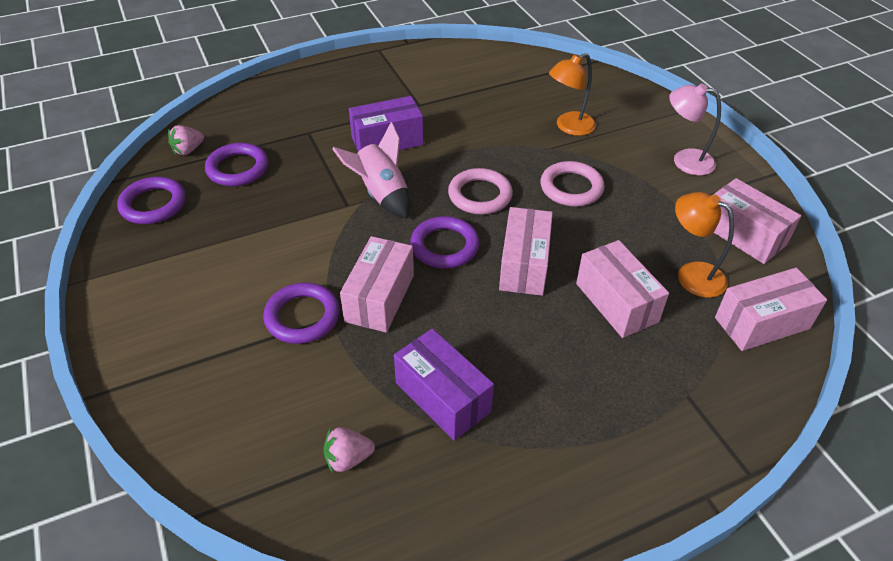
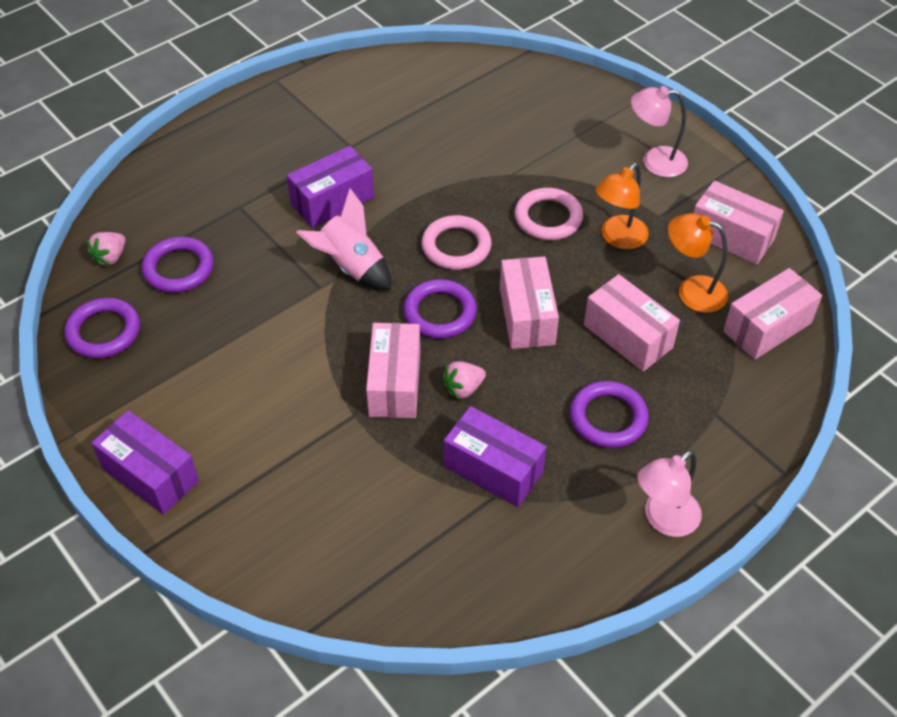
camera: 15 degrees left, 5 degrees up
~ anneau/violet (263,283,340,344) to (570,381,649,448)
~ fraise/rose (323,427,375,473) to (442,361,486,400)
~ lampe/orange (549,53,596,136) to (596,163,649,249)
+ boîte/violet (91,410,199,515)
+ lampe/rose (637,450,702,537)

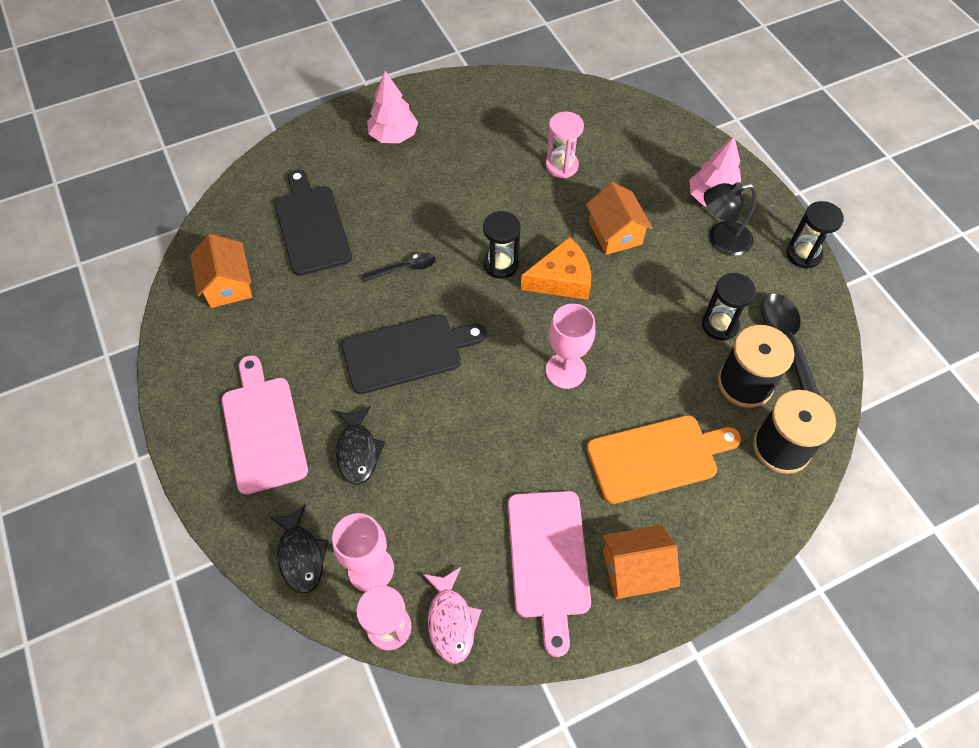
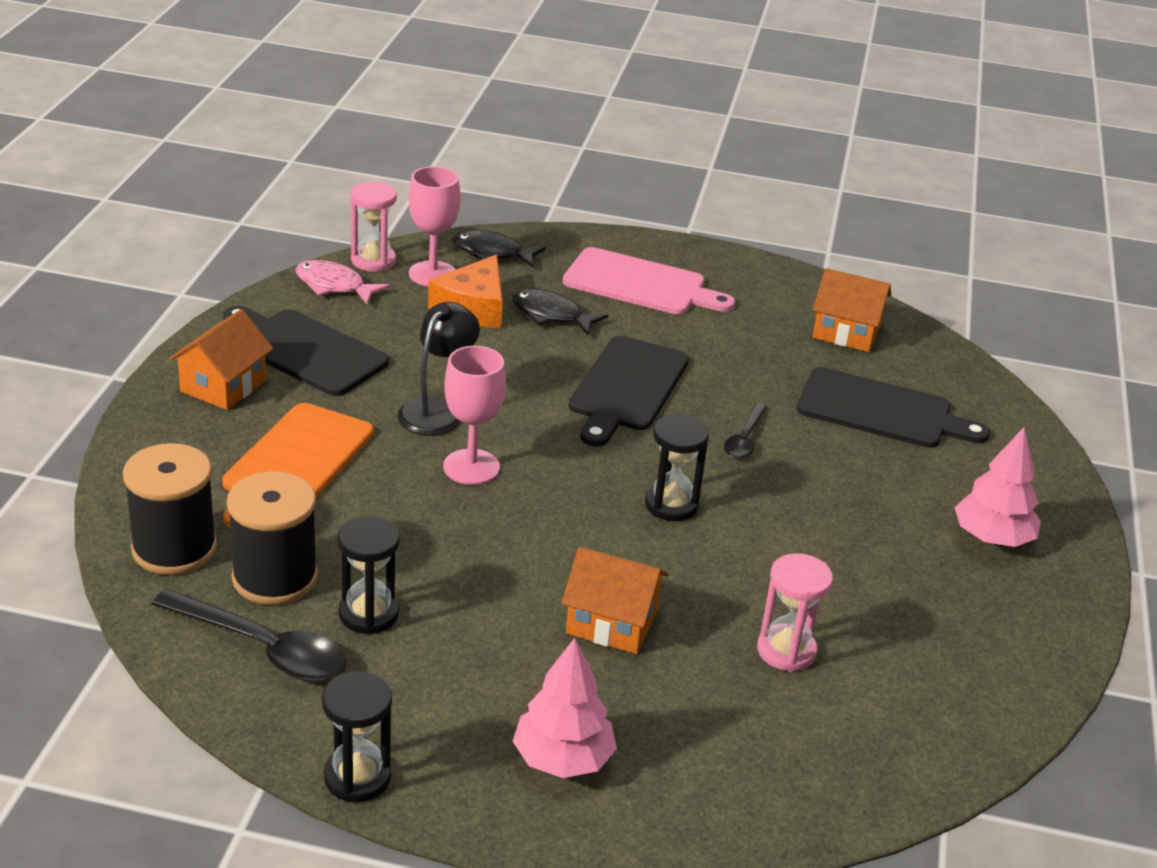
camera: 125 degrees right, 25 degrees down
~ planche à découper/rose (508,491,591,657) to planche à découper/noir (223,306,389,396)
~ fromage/orange (521,237,591,300) to (428,255,503,328)
~ lampe/noir (704,182,757,256) to (397,302,480,436)

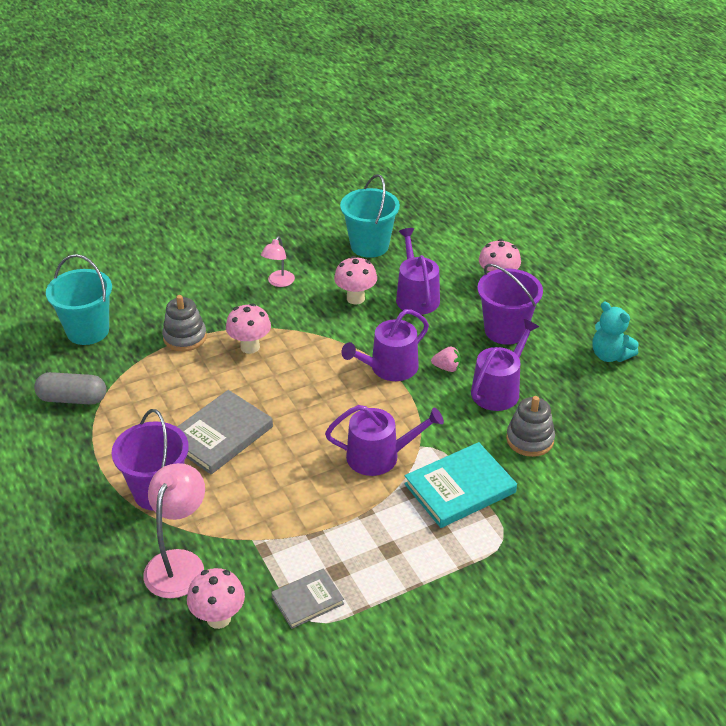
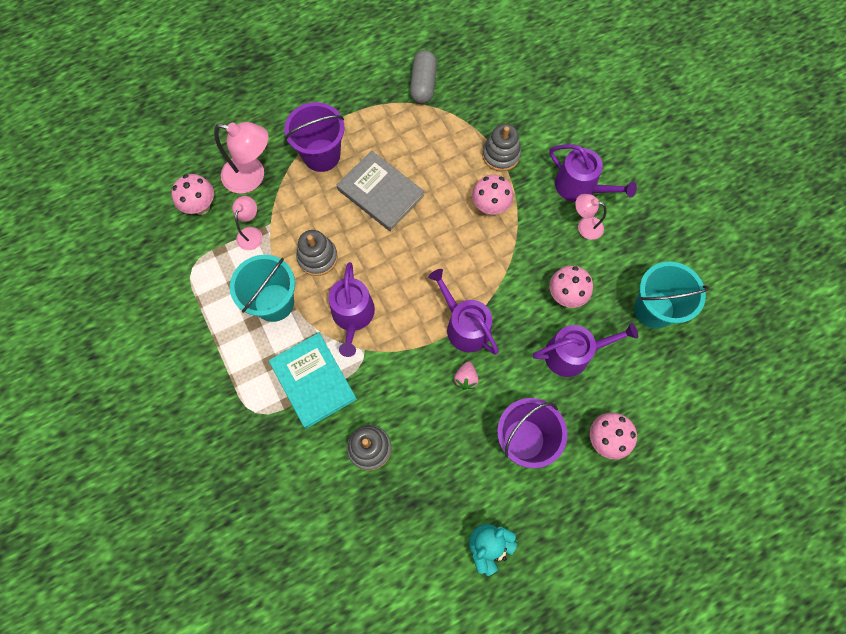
camera: 90 degrees right, 30 degrees up
~ seau/turquoise (46,254,112,345) to (230,255,295,322)
- livre/gris (271,568,344,629)
~ arrosoir/violet (471,319,539,411) to (549,144,637,202)
+ lampe/rose (232,196,262,250)
+ jouet à empiler/gris (296,230,338,276)

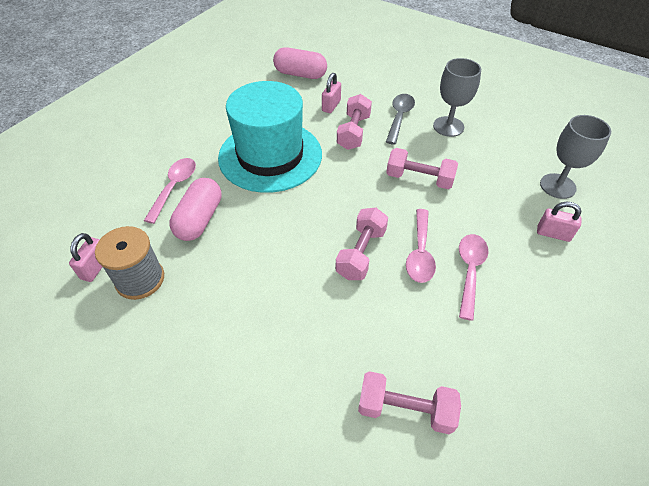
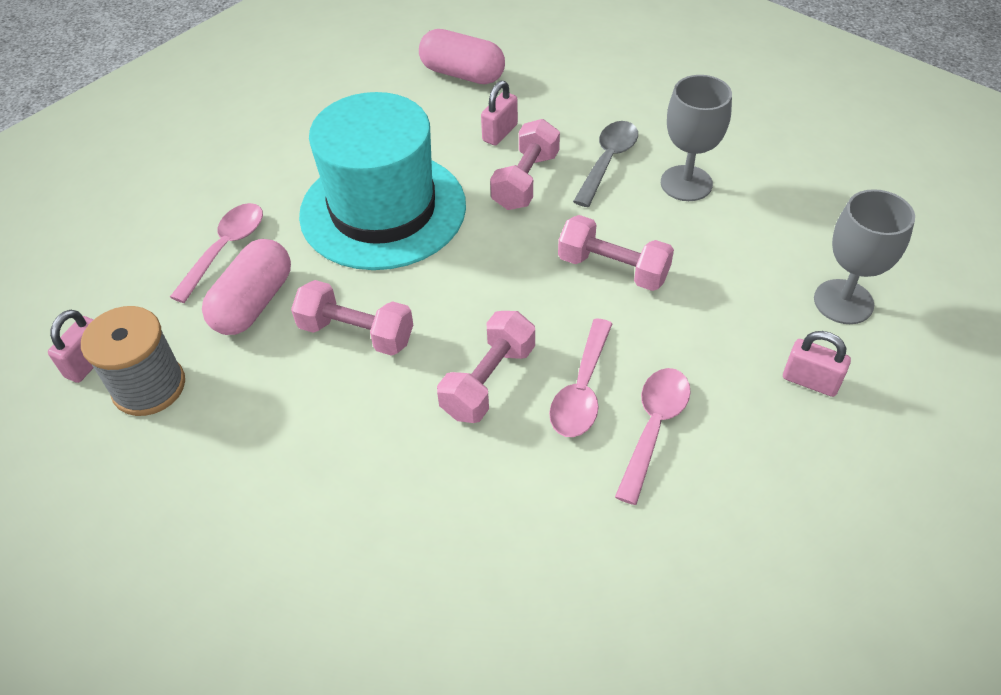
camera: 10 degrees right, 0 degrees up
~ haltère/rose (358,371,461,434) to (291,280,413,356)

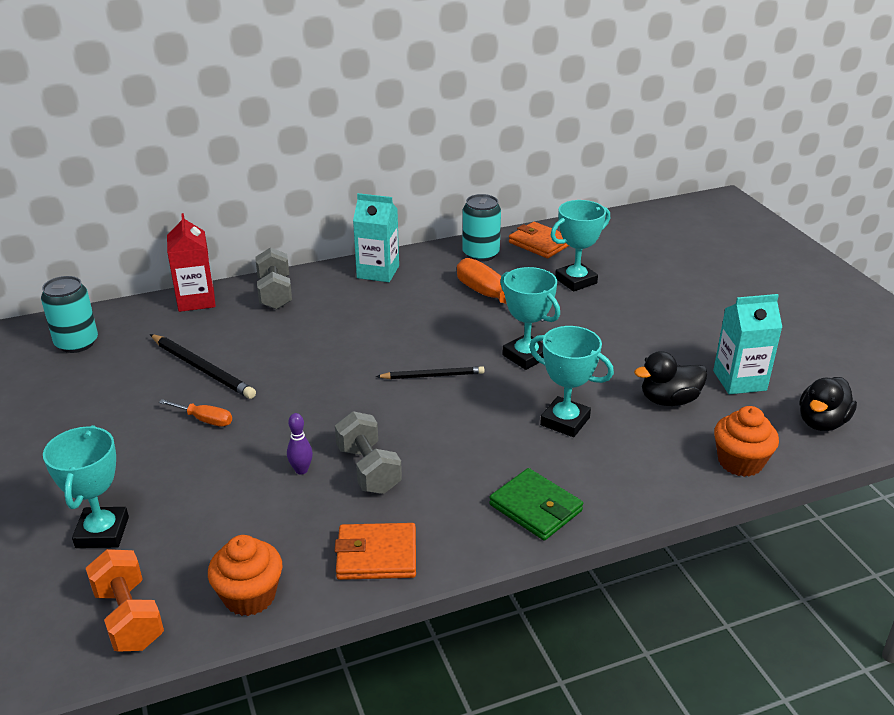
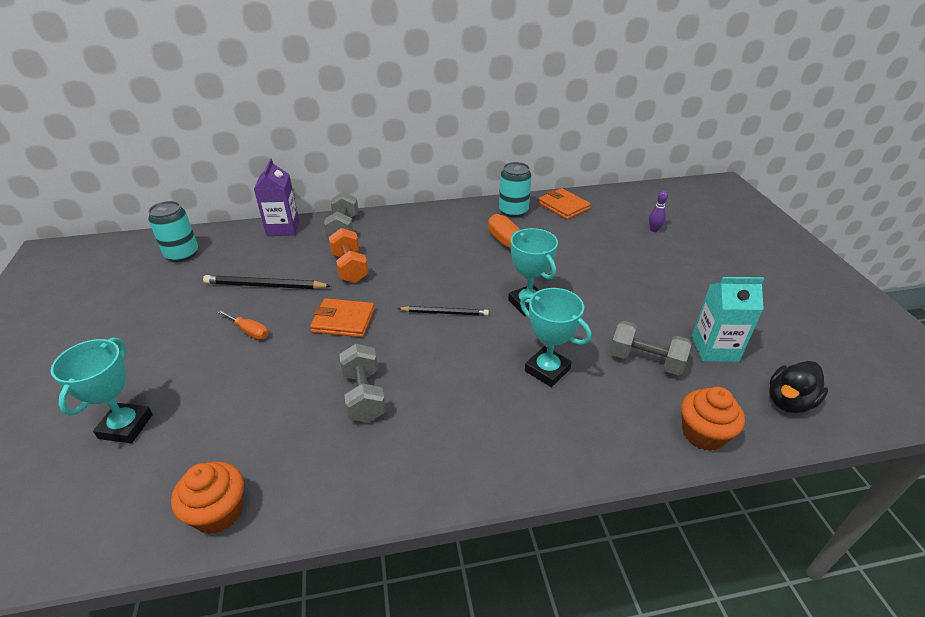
camera: 10 degrees right, 5 degrees up
~ haltère/orange (86,549,164,651) to (329,228,369,283)
~ crayon/noir (150,334,256,399) = (203,275,331,289) 135 degrees clockwise
~ brique de lait/rouge (167,213,216,312) to brique de lait/violet (254,158,299,236)
~ quille/violet (287,413,313,475) to (649,190,668,232)
~ portefeuille/orange (335,523,416,580) to (310,298,375,337)
- brique de lait/turquoise (353,193,399,282)
- portefeuille/vert (489,468,583,540)
- trophée/turquoise (551,200,610,291)
~ canard/noir (634,351,707,406) to haltère/gris (610,321,691,375)

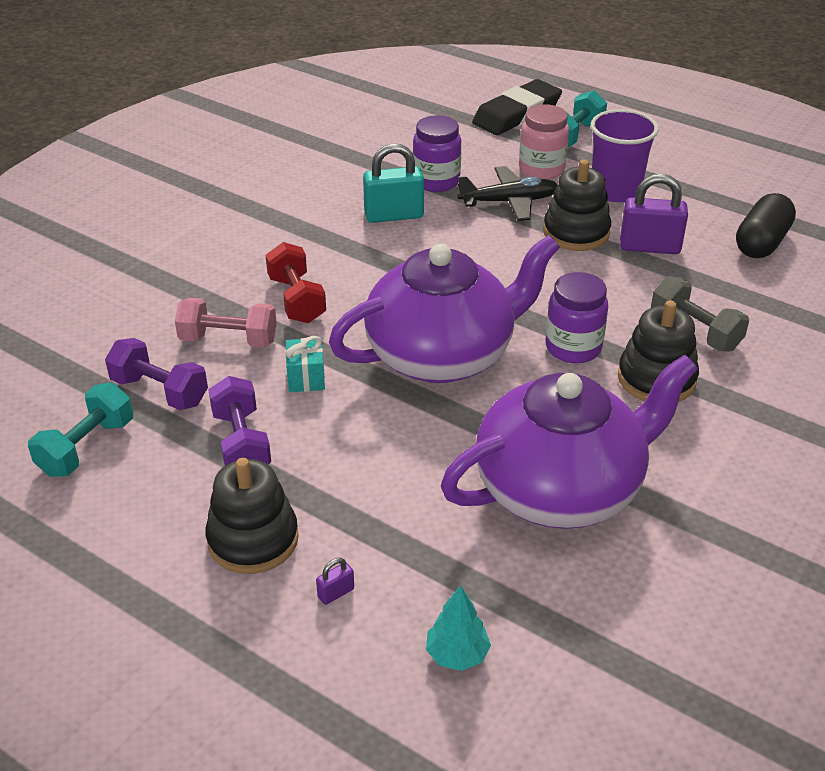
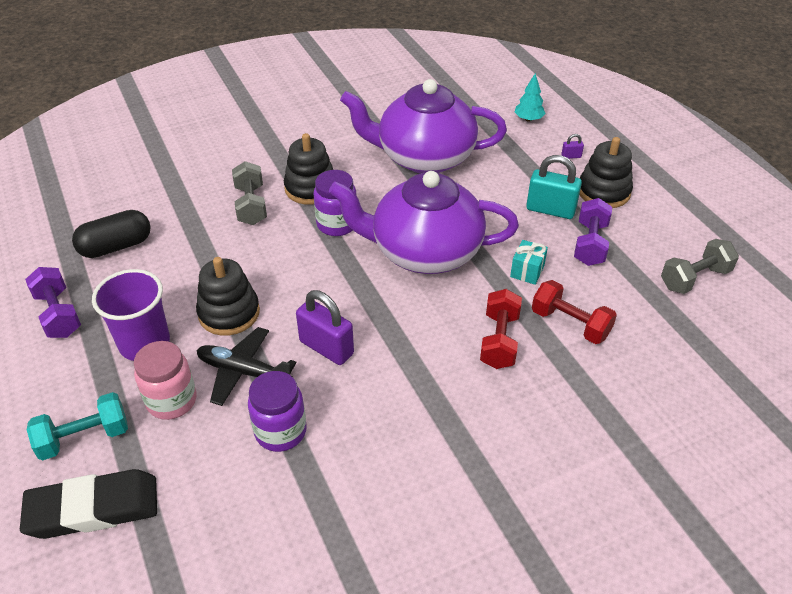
camera: 150 degrees left, 5 degrees up
~ haltère/turquoise (28,383,133,477) to haltère/gris (661,239,739,294)
~ haltère/violet (105,338,208,410) to (25,267,81,338)
~ haltère/rose (175,298,277,348) to haltère/rouge (532,280,617,344)
~ cadenas/turquoise (363,143,424,223) to (526,155,582,219)
~ cadenas/violet (620,174,688,254) to (296,290,354,365)

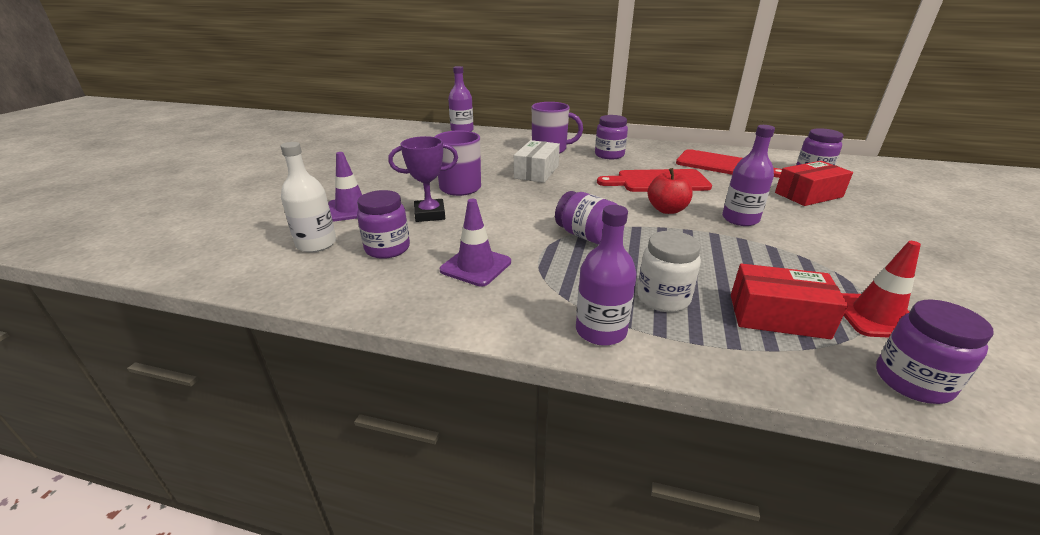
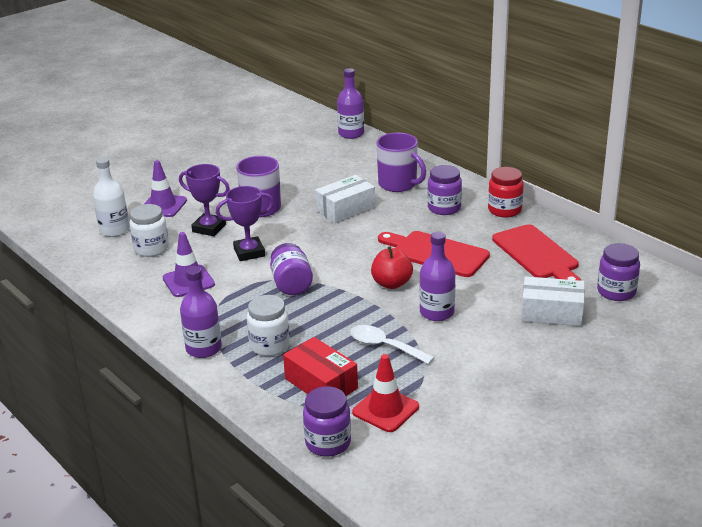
camera: 35 degrees right, 0 degrees up
~ bocal/violet (357,190,410,259) to bocal/blanc (130,204,169,257)
~ boîte/rouge (775,161,853,206) to boîte/blanc (521,276,585,326)
+ trophée/violet (216,186,274,261)
+ cuillère/blanc (350,325,434,364)
+ bocal/rouge (488,167,524,218)

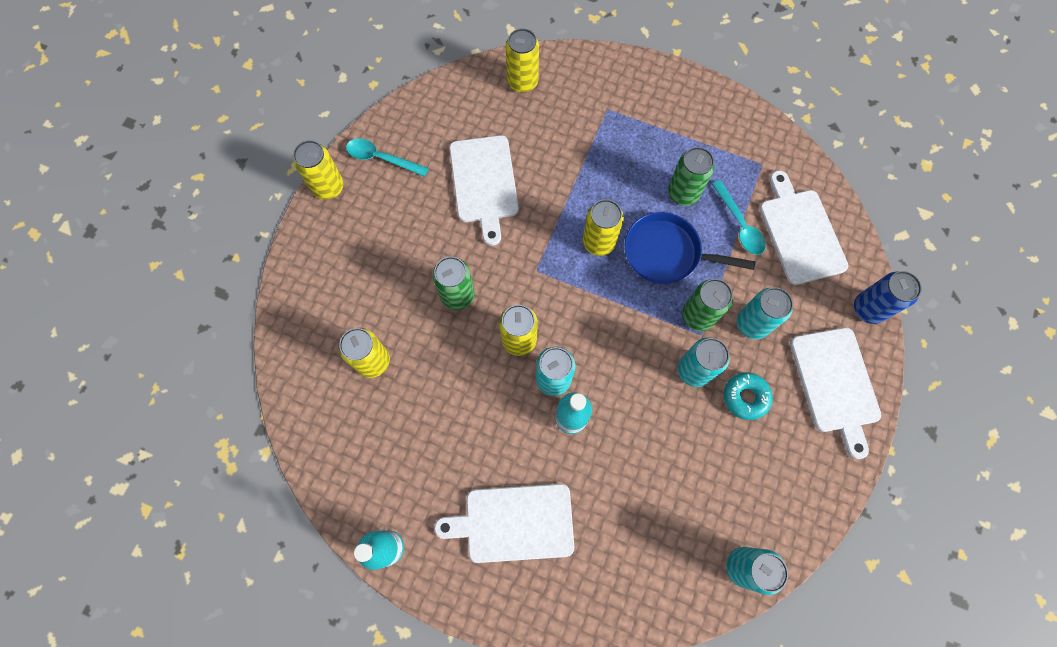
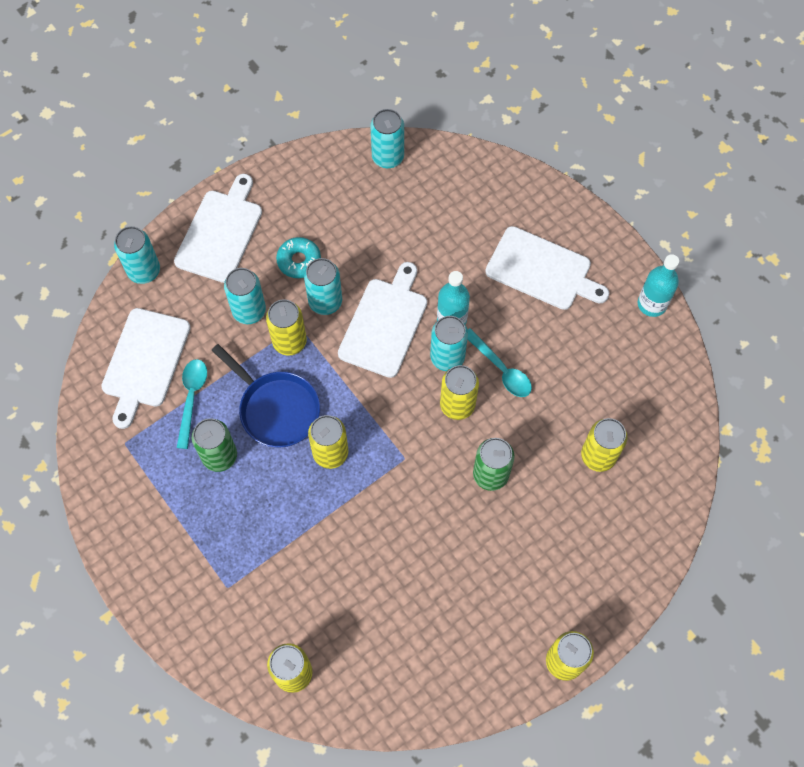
camera: 150 degrees left, 5 degrees down
~ cuillère/turquoise (346,139,429,177) to (468,328,532,397)
~ planche à découper/blanc (449,135,519,246) to (338,262,427,378)
~ canette/vert (682,279,733,331) to canette/jaune (266,299,307,356)
~ canette/bleu (854,271,922,324) to canette/turquoise (114,226,160,284)

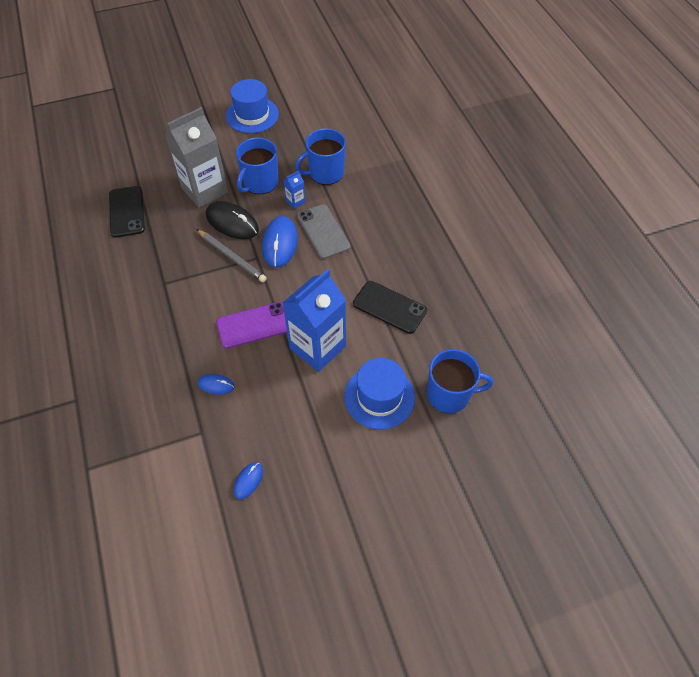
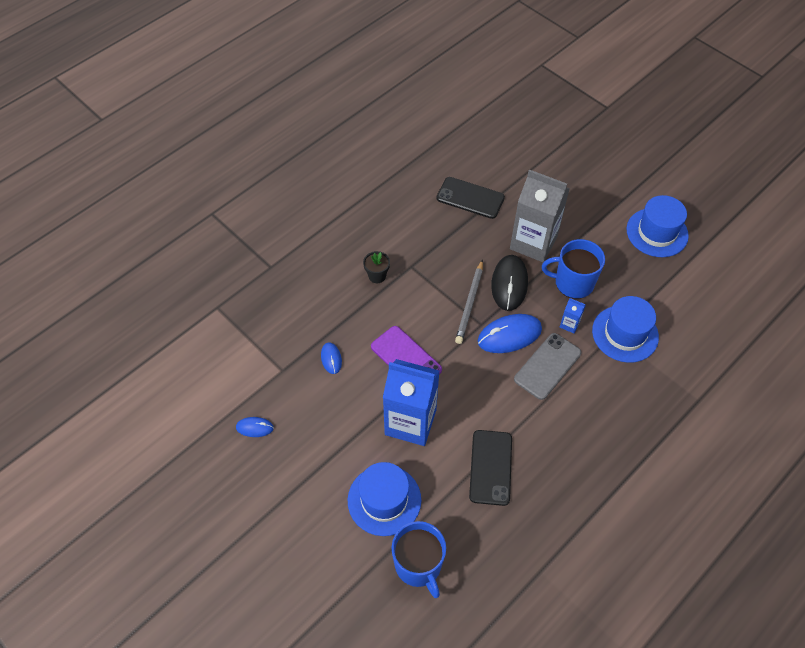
camera: 65 degrees right, 0 degrees up
~ téléphone/noir (109,186,145,238) = (437,177,505,219) 60 degrees clockwise
~ tasse/bleu (295,128,346,185) to chapeau/bleu (592,296,659,363)
+ pot de fleurs/noir (363,251,390,283)

